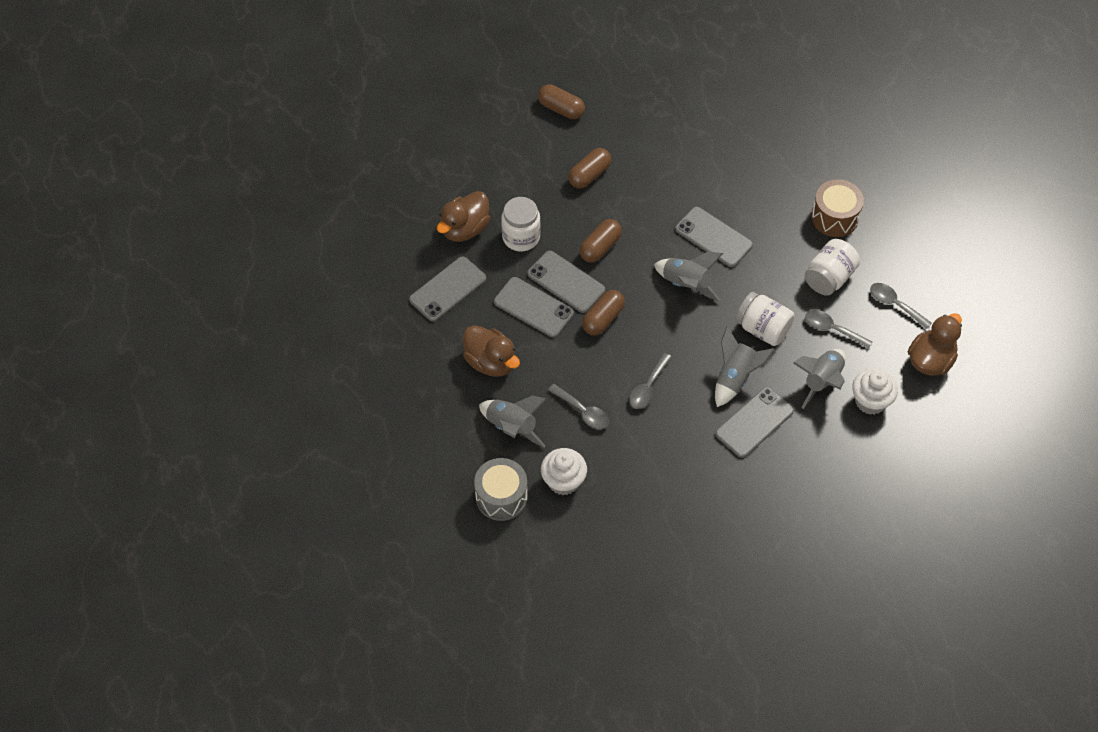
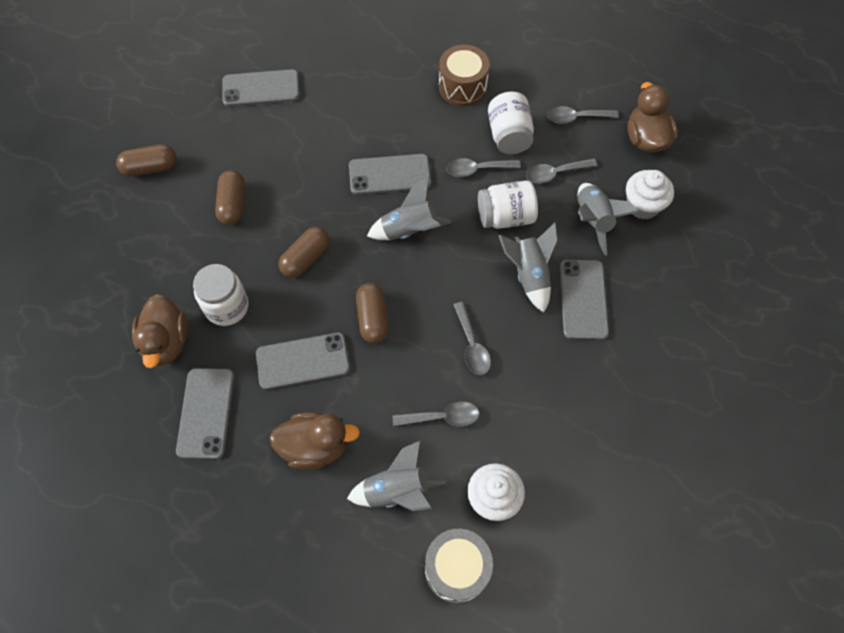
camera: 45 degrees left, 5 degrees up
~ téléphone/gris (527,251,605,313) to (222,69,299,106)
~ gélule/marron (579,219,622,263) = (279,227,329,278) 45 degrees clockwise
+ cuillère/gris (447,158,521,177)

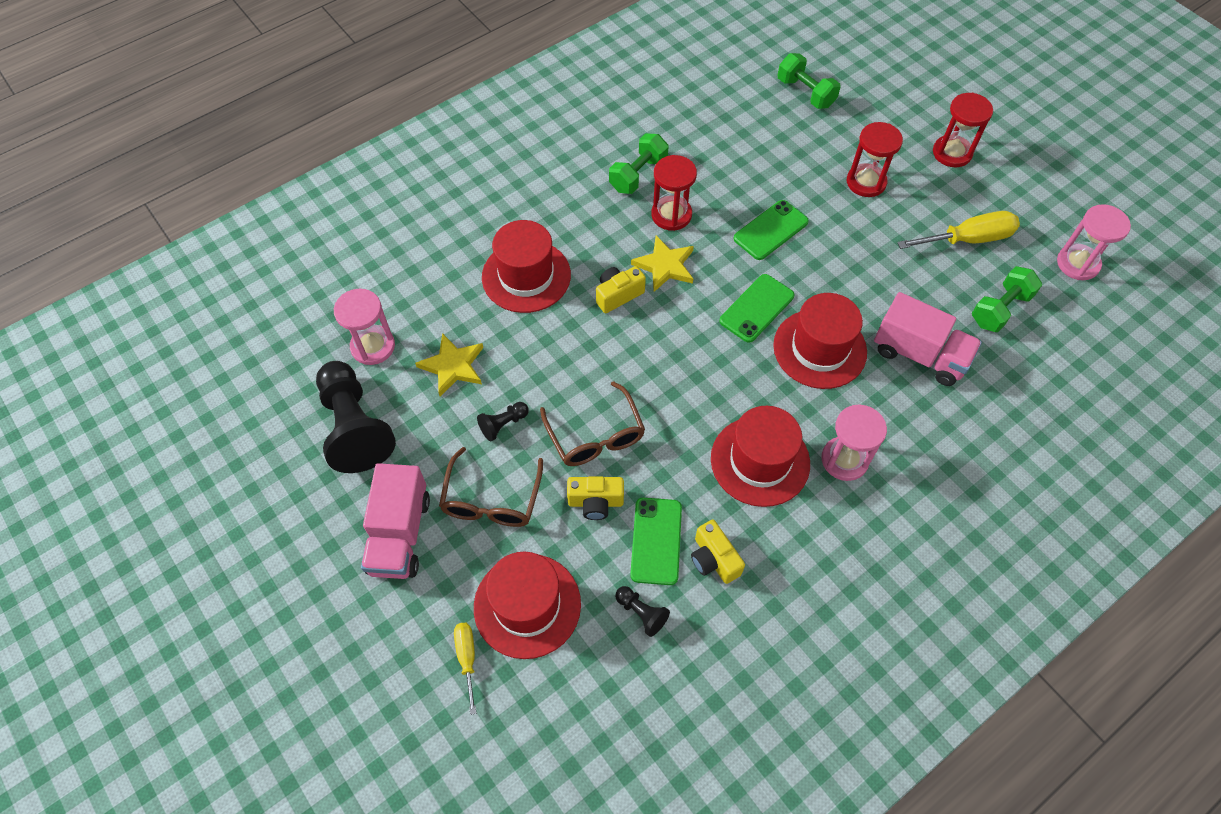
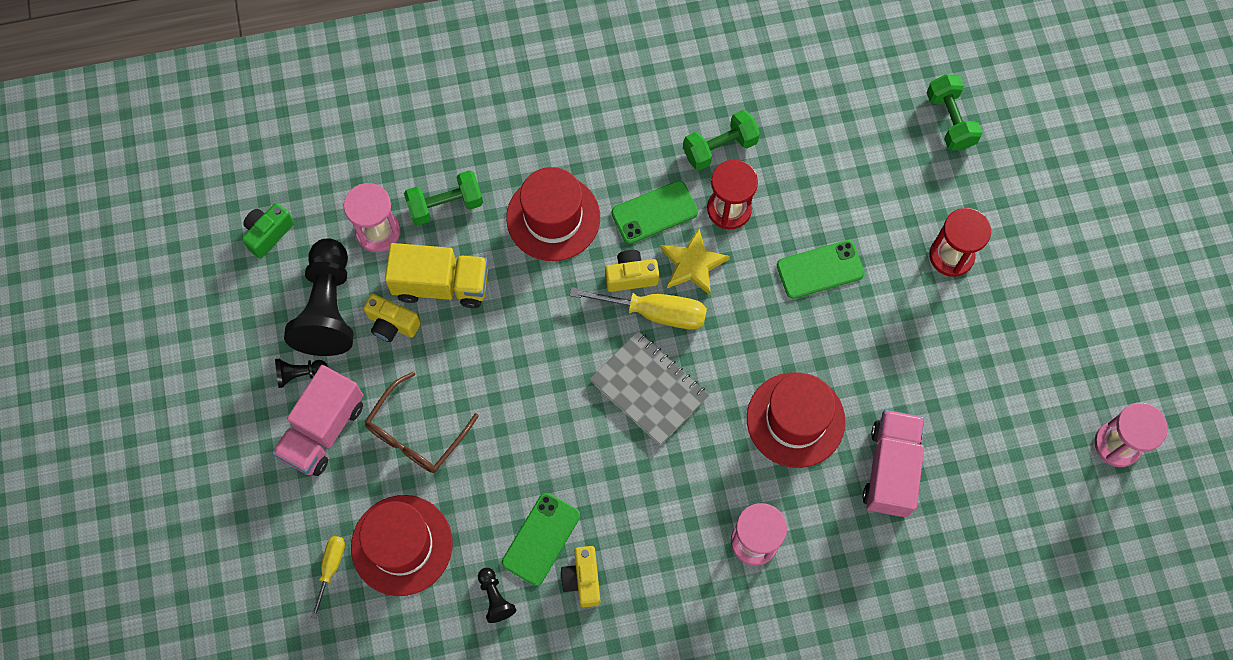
camera: 25 degrees right, 10 degrees up
~ étoile/jaune (415,333,483,397) to camion/jaune (385,243,488,308)
~ pion/noir (477,402,529,441) to (275,358,328,388)
- lunettes/marron (540,381,645,466)
~ appareil photo/jaune (567,477,624,520) to (363,294,421,342)
- chapeau/rouge (711,406,810,507)
~ téléphone/vert (719,274,794,343) to (611,181,698,244)
~ camion/rose (874,292,982,386) = (863,410,924,517) 135 degrees counterclockwise
~ tournevis/jaune (897,211,1020,249) to (569,287,707,330)
- sablier/rouge (933,93,993,167)
~ haltère/vert (972,266,1042,332) to (404,170,483,226)
+ appareil photo/vert (242,203,294,259)
+ carnet/gris (590,331,709,445)

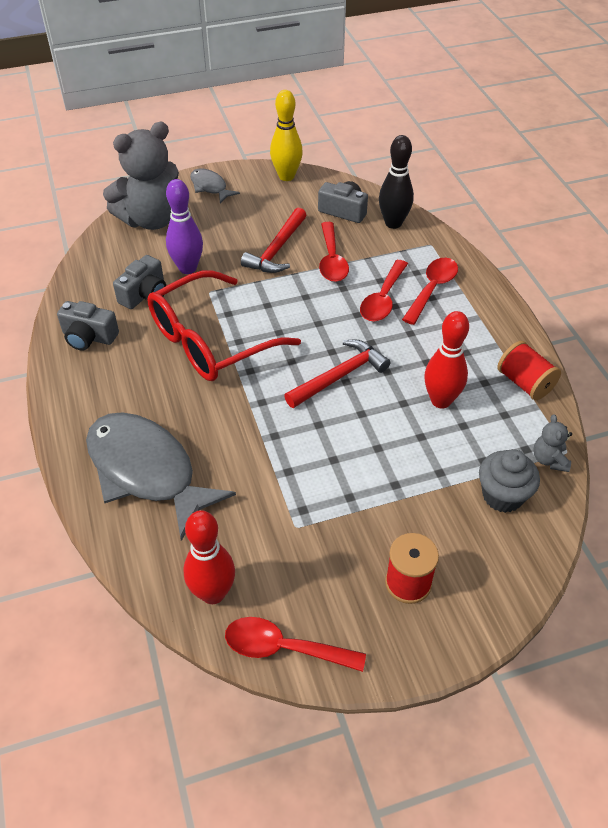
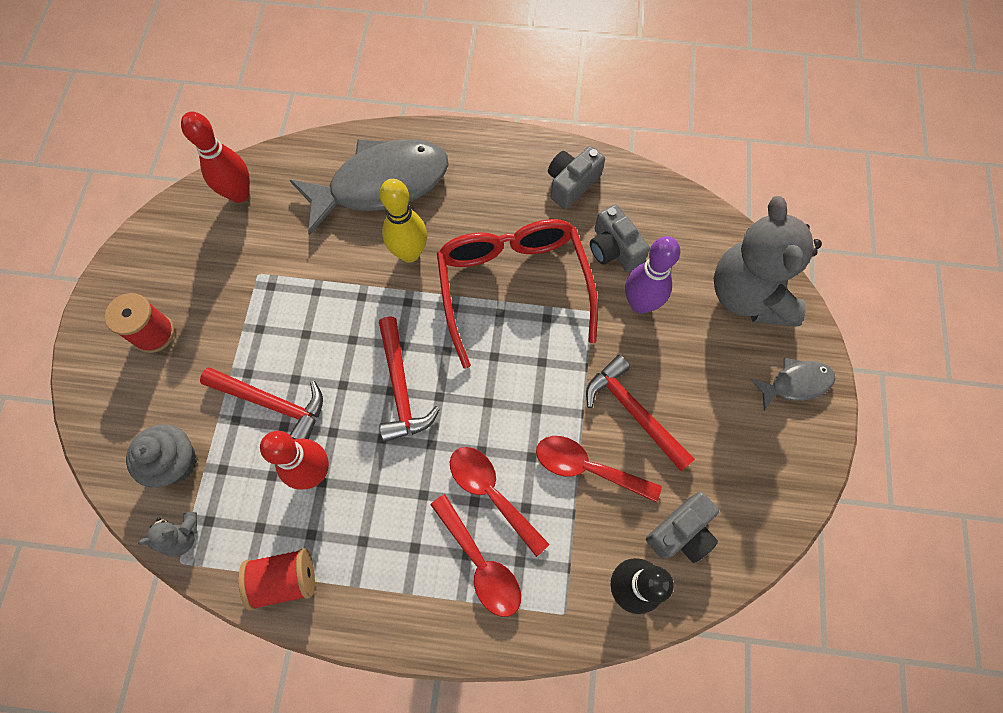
camera: 115 degrees right, 20 degrees up
- cuillère/rouge (225,617,366,672)
~ quille/jaune (270,90,303,181) to (380,179,427,263)
~ ours en peluche/gris (533,414,572,472) = (138,512,197,557) 135 degrees clockwise
+ marteau/rouge (200,368,323,440)

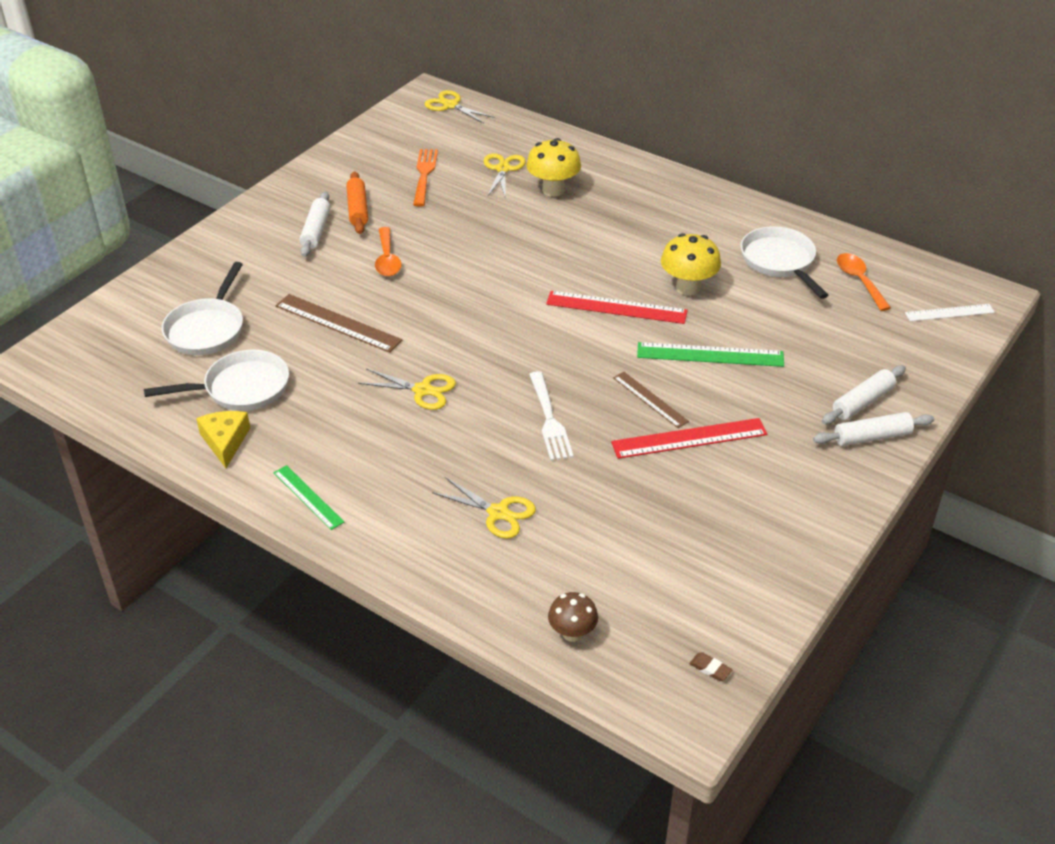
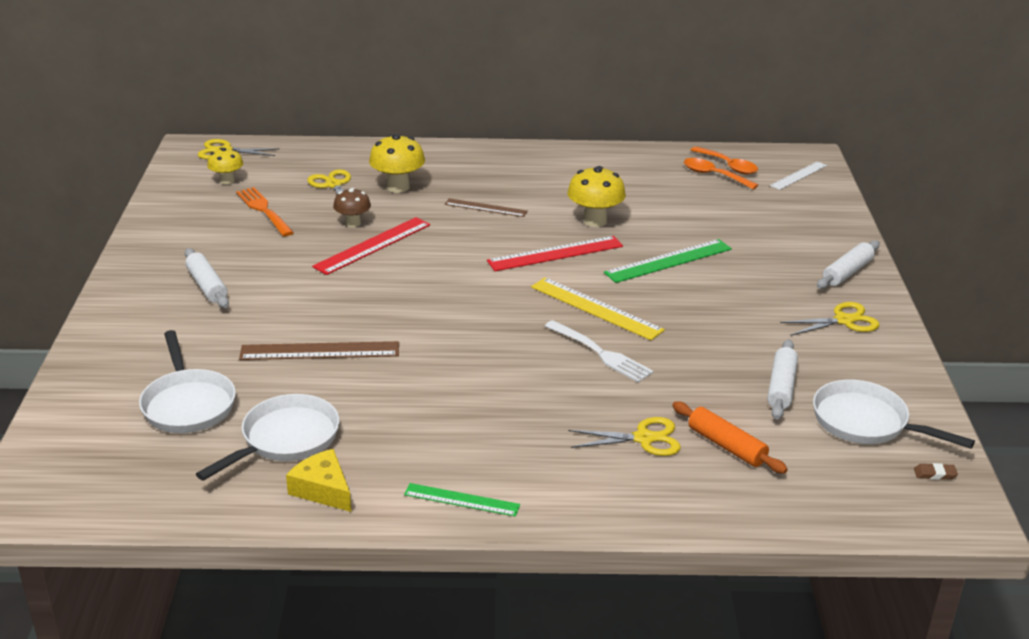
camera: 35 degrees left, 10 degrees down
~ rouleau à pâtisserie/orange (346,171,368,234) to (672,401,788,474)
~ ciseaux/jaune (358,368,456,410) to (780,302,880,336)
~ cuillère/orange (375,227,402,276) to (691,146,758,174)
~ champignon/marron (548,592,598,642) to (333,188,371,227)
~ règle/rouge (611,418,767,459) to (312,217,430,275)
~ règle/marron (613,372,689,428) to (445,198,528,217)
~ poêle/blanc (741,226,828,299) to (813,380,975,448)
~ rouleau à pâtisserie/blanc (822,365,906,424) to (767,339,798,420)
+ champignon/jaune (207,148,243,185)
+ règle/jaune (531,278,665,340)

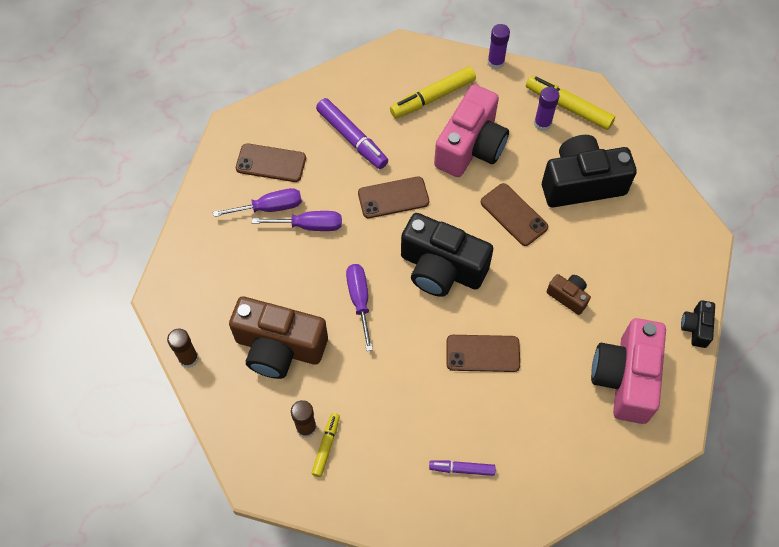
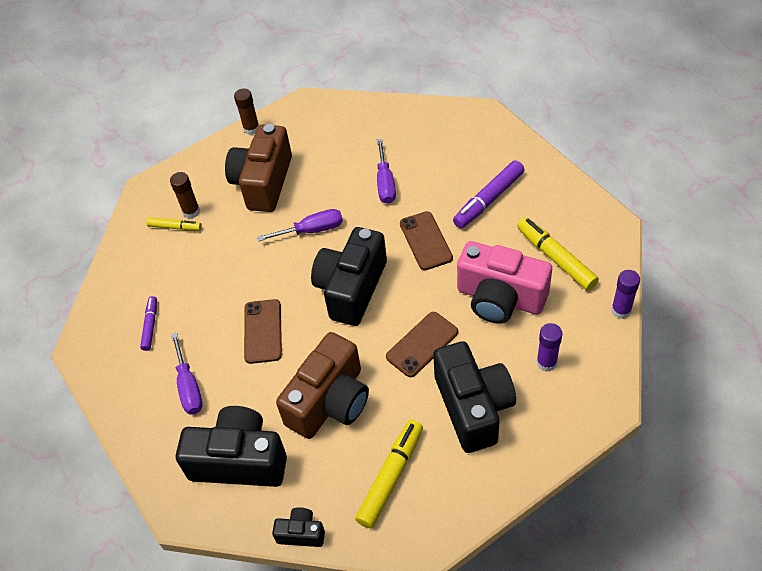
camera: 90 degrees right, 10 degrees down
~ tournevis/violet (213,188,302,217) to (171,333,203,415)
- téléphone/marron (236,143,306,182)
~ feutre/jaune (526,75,615,130) to (355,420,423,528)
~ appareil photo/marron (546,274,591,315) = (276,332,369,439) x2.14
~ appareil photo/rose (591,318,666,424) to appareil photo/noir (176,406,287,487)

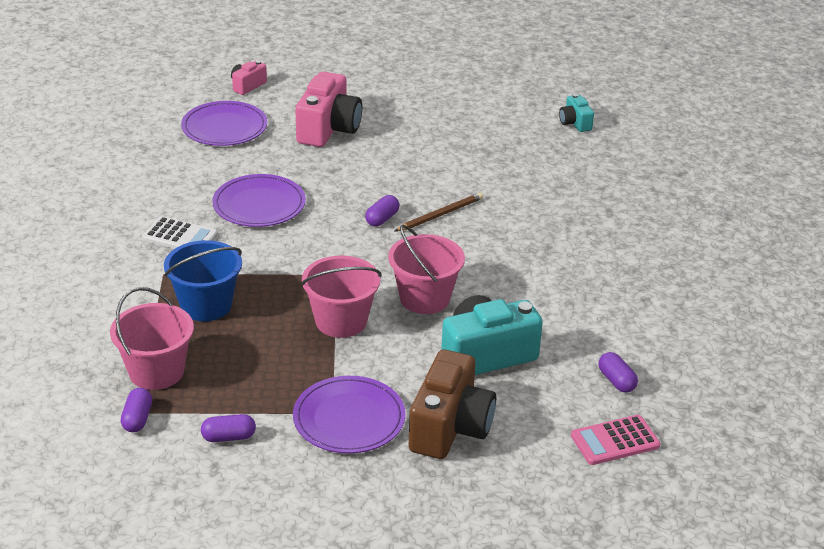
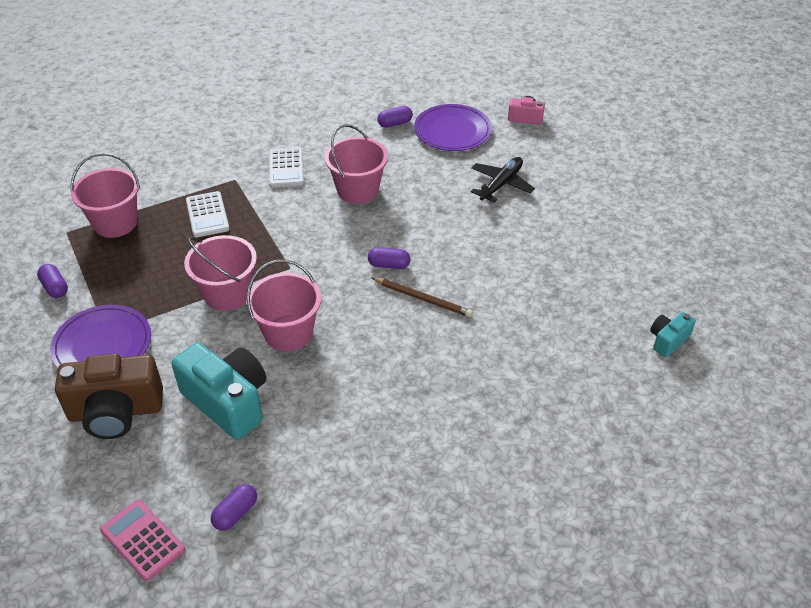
camera: 65 degrees right, 10 degrees up
~ gélule/violet (121,388,152,432) to (377,106,413,128)
~ seau/bleu (164,240,242,321) to calculatrice/blanc (186,191,230,237)
~ assiette/violet (212,174,306,227) to seau/rose (324,124,388,204)
~ appareil photo/rose (295,72,362,147) to avion/noir (471,157,535,203)

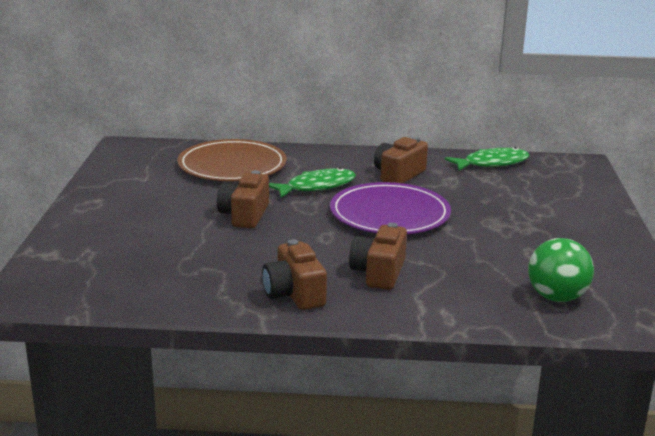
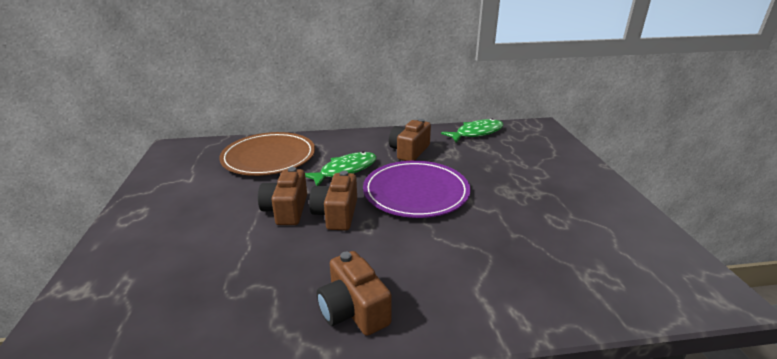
camera: 10 degrees left, 5 degrees up
~ appareil photo/marron (349,223,407,290) to (309,171,357,230)
- balle/vert (528,238,594,302)

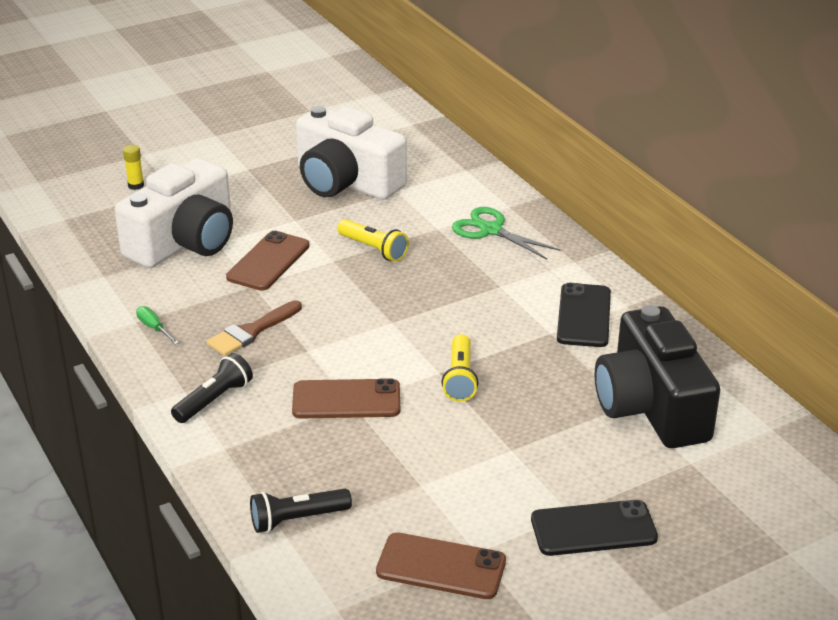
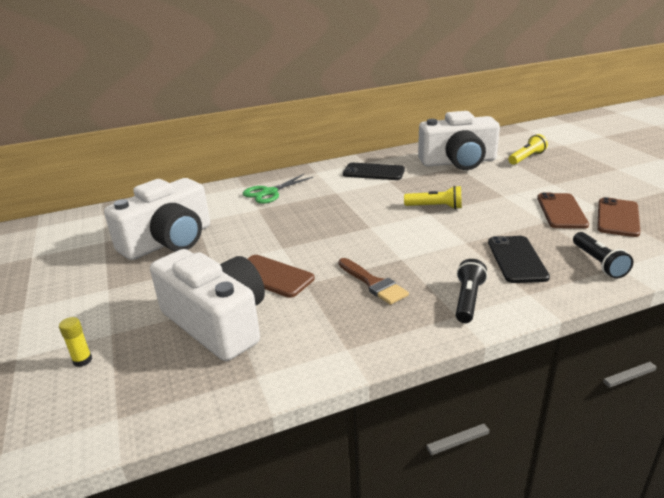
camera: 80 degrees left, 5 degrees down
- tournevis/vert (136,306,179,344)
~ lampe de poche/noir (171,353,253,423) = (456,259,488,323) 60 degrees clockwise
~ téléphone/marron (292,378,400,419) to (537,193,589,229)
~ lampe de poche/jaune (337,219,409,262) to (508,134,548,165)
~ téléphone/noir (531,500,658,556) to (488,236,550,283)
~ appareil photo/noir (595,305,720,448) to appareil photo/blanc (418,111,500,170)

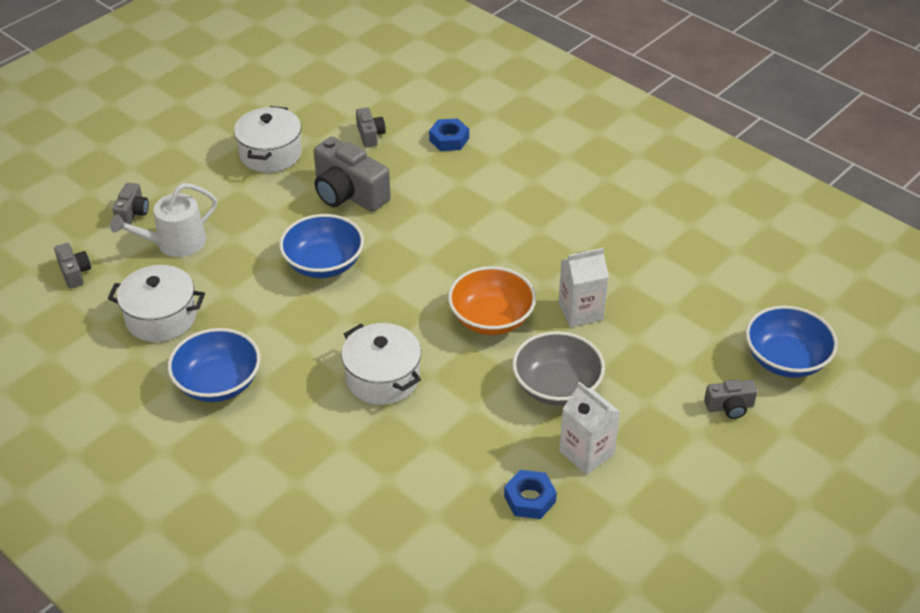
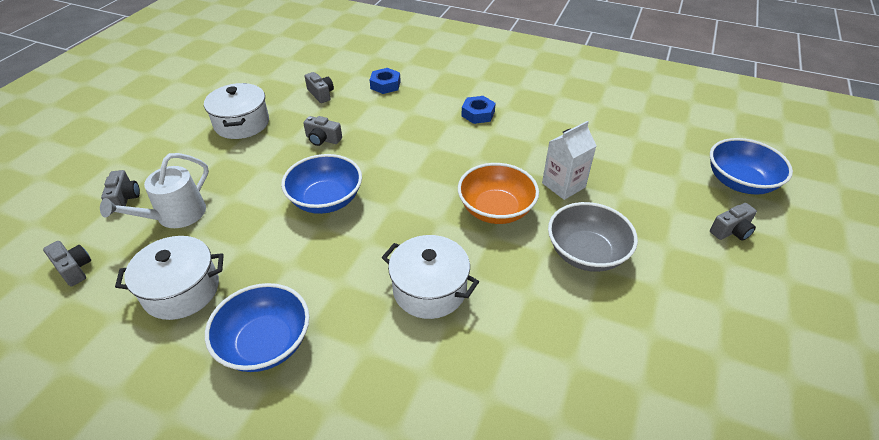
camera: 20 degrees left, 0 degrees up
~ appareil photo/gris (314,137,391,212) = (303,116,342,146) x0.51
~ écrou/bleu (504,470,557,519) to (461,96,496,124)
- brique de lait/blanc (559,382,620,474)

